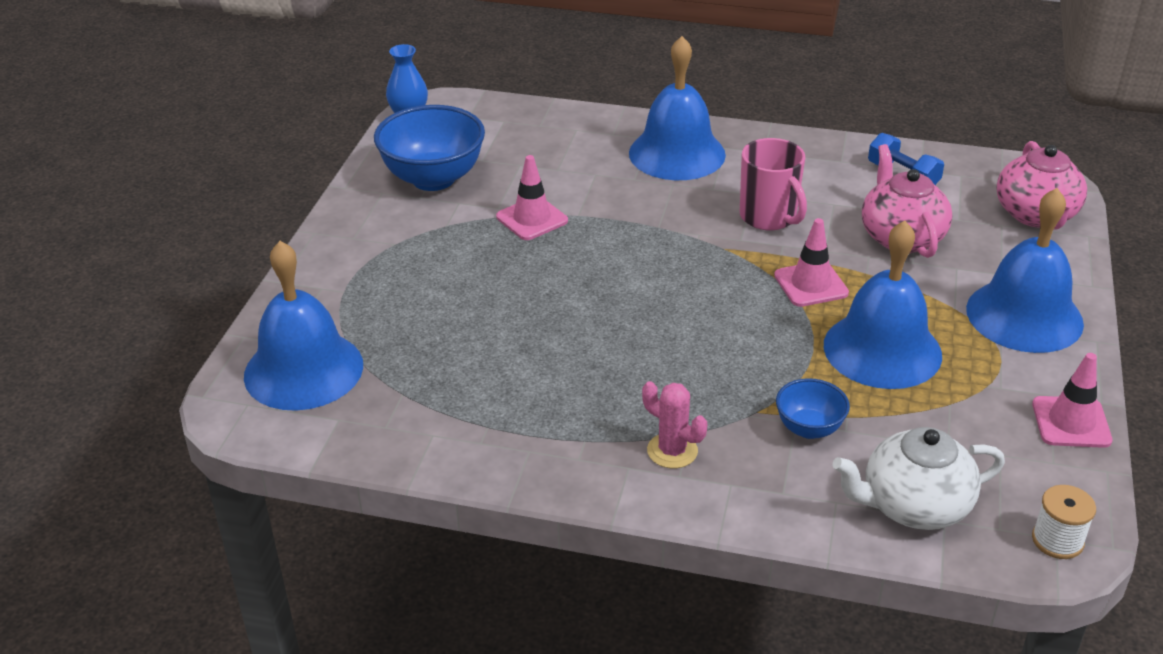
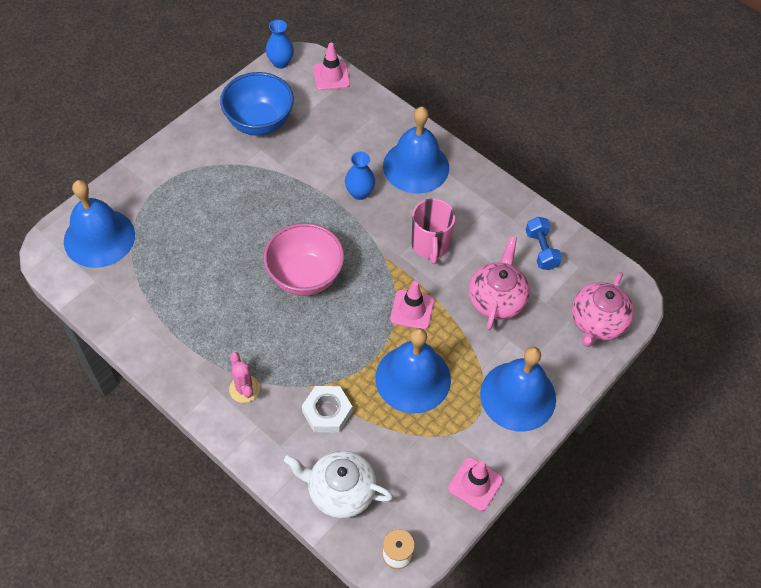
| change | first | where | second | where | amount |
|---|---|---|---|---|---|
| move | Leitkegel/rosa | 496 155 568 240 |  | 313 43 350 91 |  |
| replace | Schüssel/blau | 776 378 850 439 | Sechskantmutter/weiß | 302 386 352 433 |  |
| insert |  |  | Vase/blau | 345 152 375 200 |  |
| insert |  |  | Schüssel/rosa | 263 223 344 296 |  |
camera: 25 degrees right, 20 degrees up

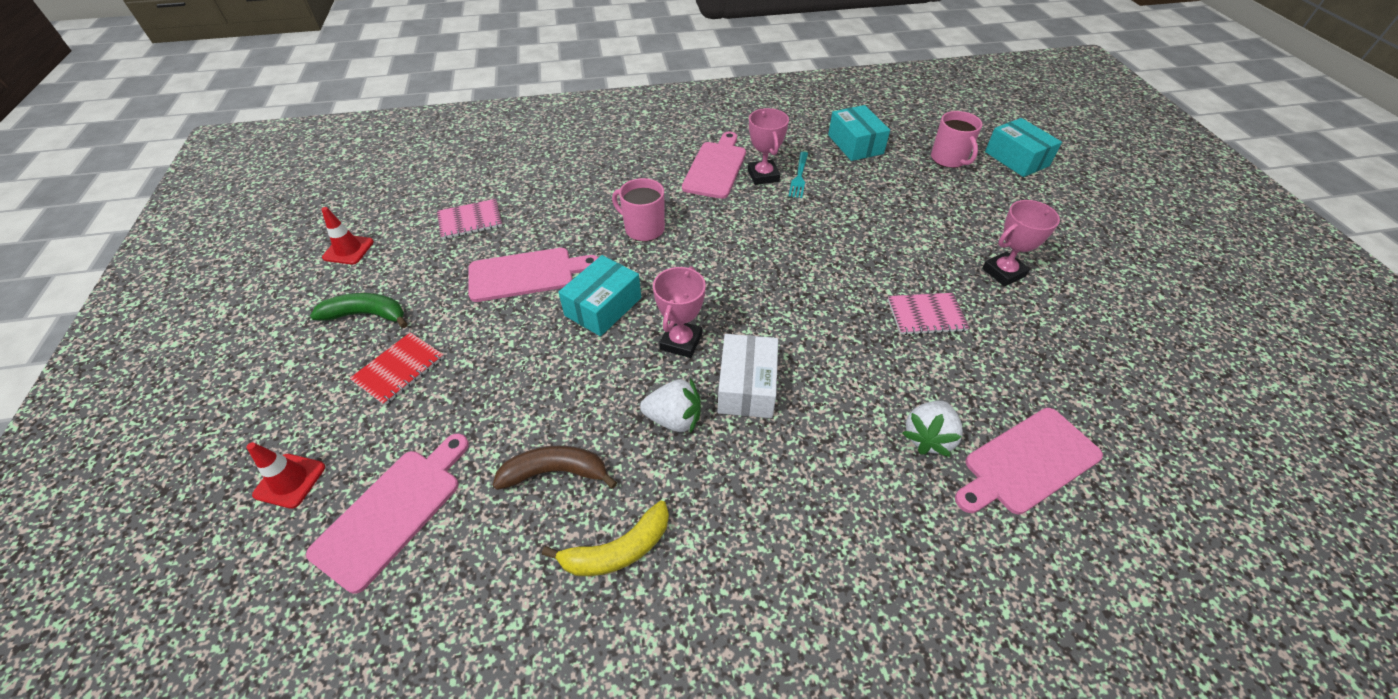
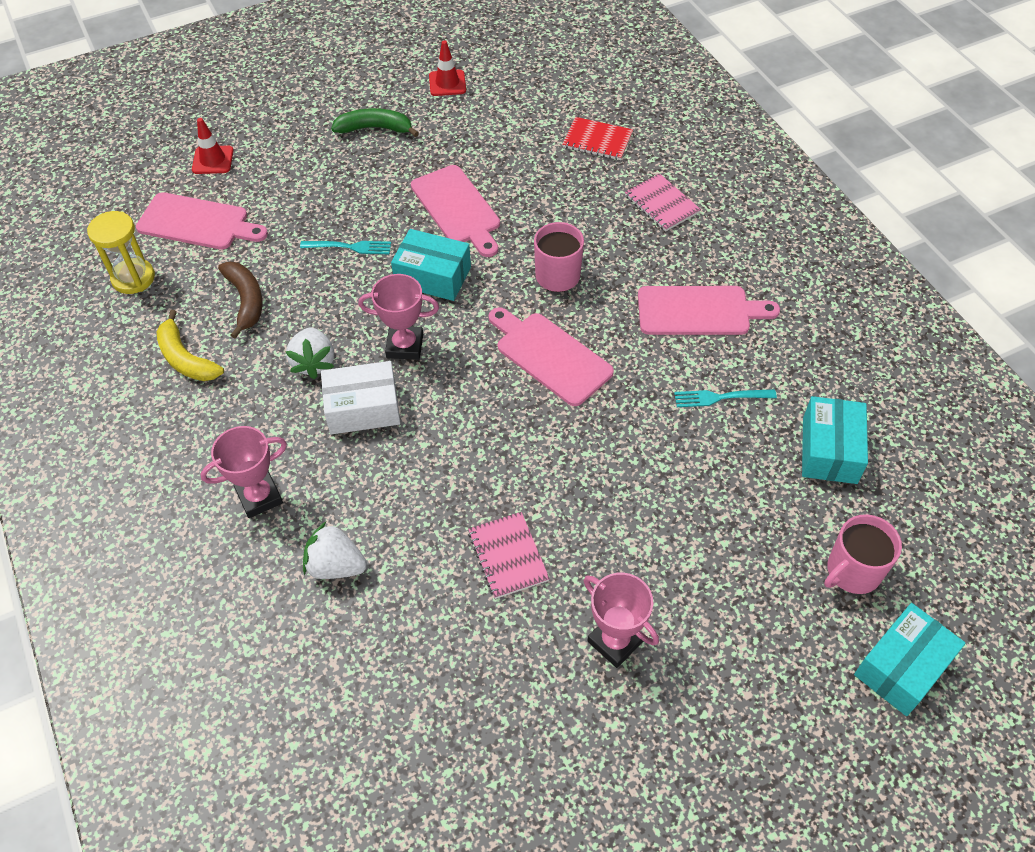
| change | first | where | second | where | amount |
|---|---|---|---|---|---|
| rotate | Schachtel/türkis | 828 105 890 161 |  | 802 396 868 484 | 45 degrees counterclockwise |
| move | Pokal/rosa | 748 108 789 185 |  | 201 426 287 518 |  |
| move | Notizbuch/rosa | 437 199 502 239 |  | 625 173 701 232 |  |
| rotate | Banane/grün | 310 293 408 328 |  | 331 108 419 137 | 75 degrees counterclockwise |
| move | Notizbuch/rot | 350 332 444 405 |  | 562 117 633 160 |  |
| move | Schneidebrett/rosa | 955 408 1103 514 |  | 489 307 614 406 |  |
| insert |  |  | Sanduhr/gelb | 87 211 155 294 |  |
| insert |  |  | Gabel/türkis | 300 241 391 254 |  |
camera: 75 degrees right, 5 degrees up

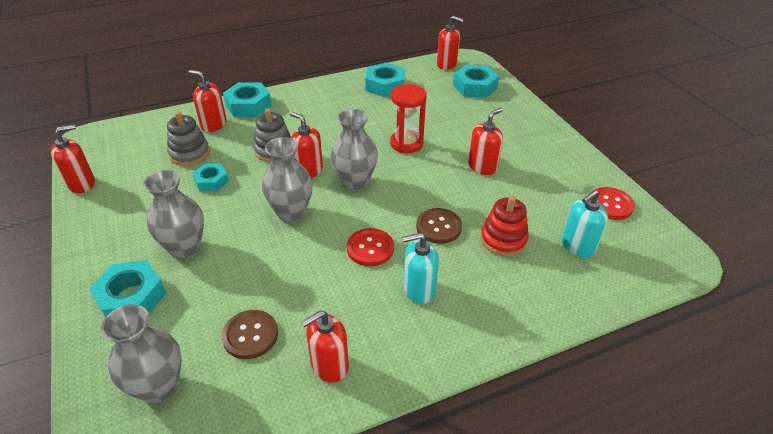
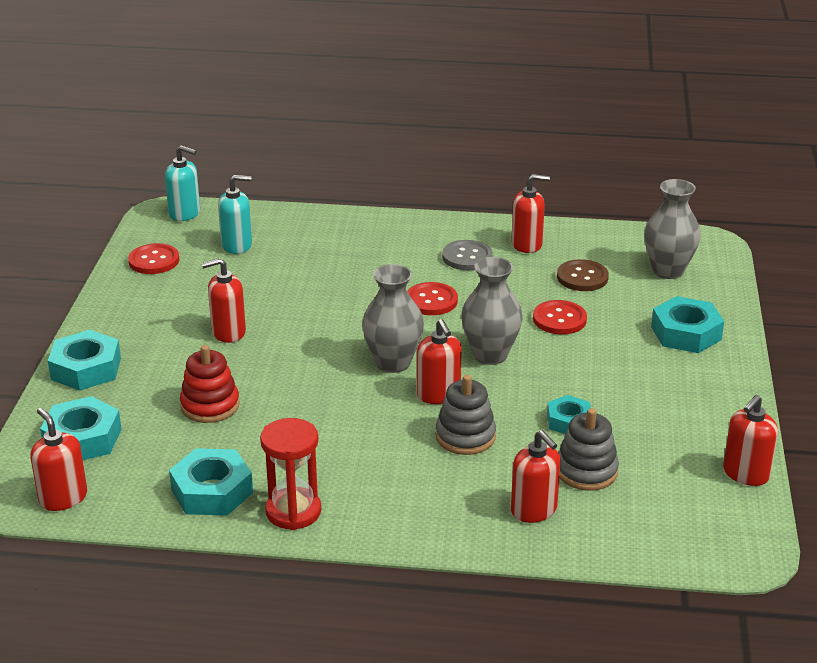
| change | first | where | second | where | amount |
|---|---|---|---|---|---|
| move | Sechskantmutter/türkis | 223 82 272 117 |  | 48 330 121 391 |  |
| move | Sanduhr/rot | 390 84 427 153 |  | 260 418 321 530 |  |
| rotate | Seifenspender/rot | 51 124 95 193 |  | 723 395 778 486 | 45 degrees counterclockwise |
| delete | Vase/grau | 143 170 204 259 |  |  |  |
| move | Stapelspielzeug/rot | 480 196 529 256 |  | 180 345 240 423 |  |
| delete | Knopf/braun | 416 208 462 244 |  |  |  |
| move | Seifenspender/türkis | 402 233 439 304 |  | 165 145 200 221 |  |
| insert |  |  | Knopf/grau | 442 240 493 270 |  |
| insert |  |  | Knopf/rot | 533 300 587 334 |  |
camera: 150 degrees left, 10 degrees down

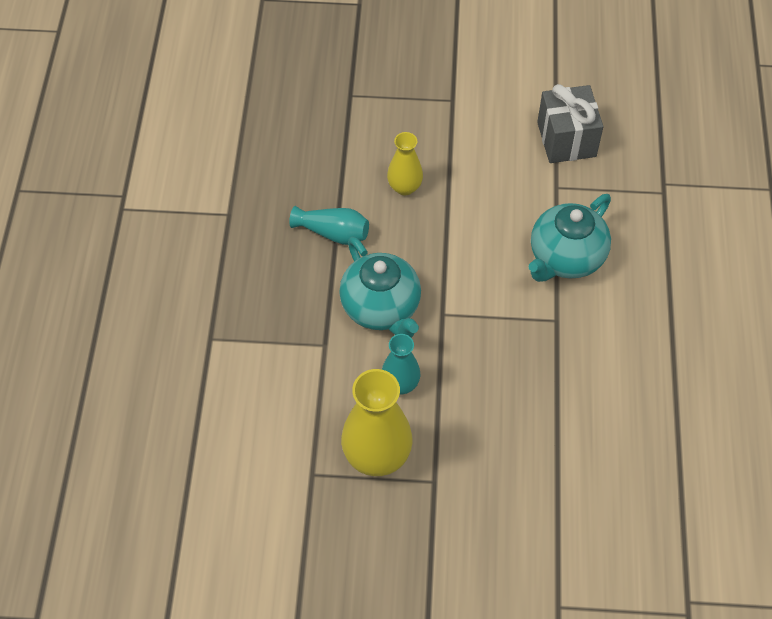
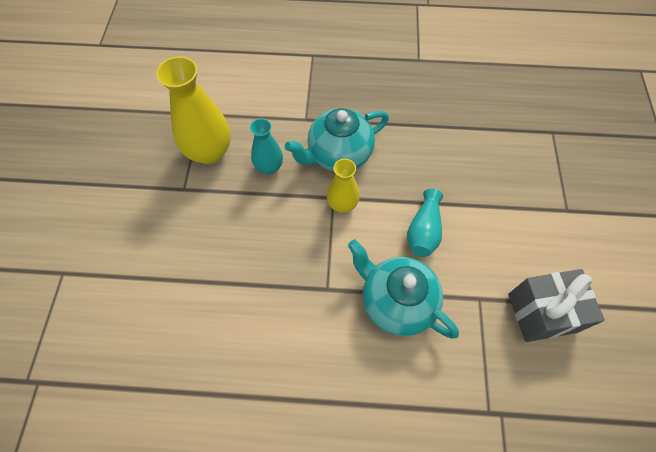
| change | first | where | second | where | amount |
|---|---|---|---|---|---|
| move | Vase/gelb | 387 132 423 196 |  | 327 159 360 213 |  |
| move | Vase/türkis | 289 206 369 245 |  | 407 189 443 257 |  |
camera: 90 degrees right, 5 degrees up

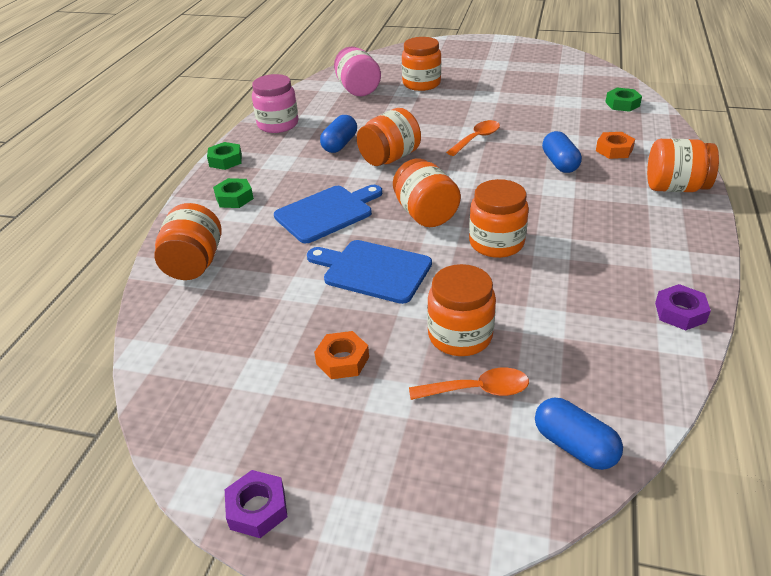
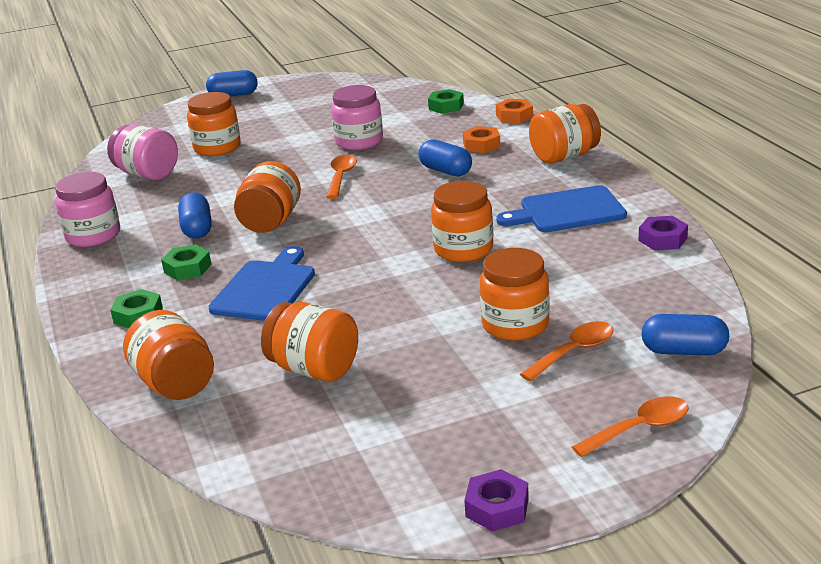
| change | first | where | second | where | amount |
|---|---|---|---|---|---|
| move | Sechskantmutter/grün | 207 142 242 170 |  | 161 244 212 280 |  |
| move | Einmachglas/orange | 393 159 461 227 |  | 261 302 358 382 |  |
| move | Schneidebrett/blau | 307 240 432 304 |  | 496 185 627 232 |  |
| move | Sechskantmutter/orange | 314 331 369 379 |  | 496 99 533 123 |  |
| insert |  |  | Kapsel/blau | 206 70 258 96 |  |
| insert |  |  | Einmachglas/rosa | 331 85 383 150 |  |
| insert |  |  | Löffel/orange | 572 396 689 457 |  |
camera: 35 degrees left, 10 degrees down

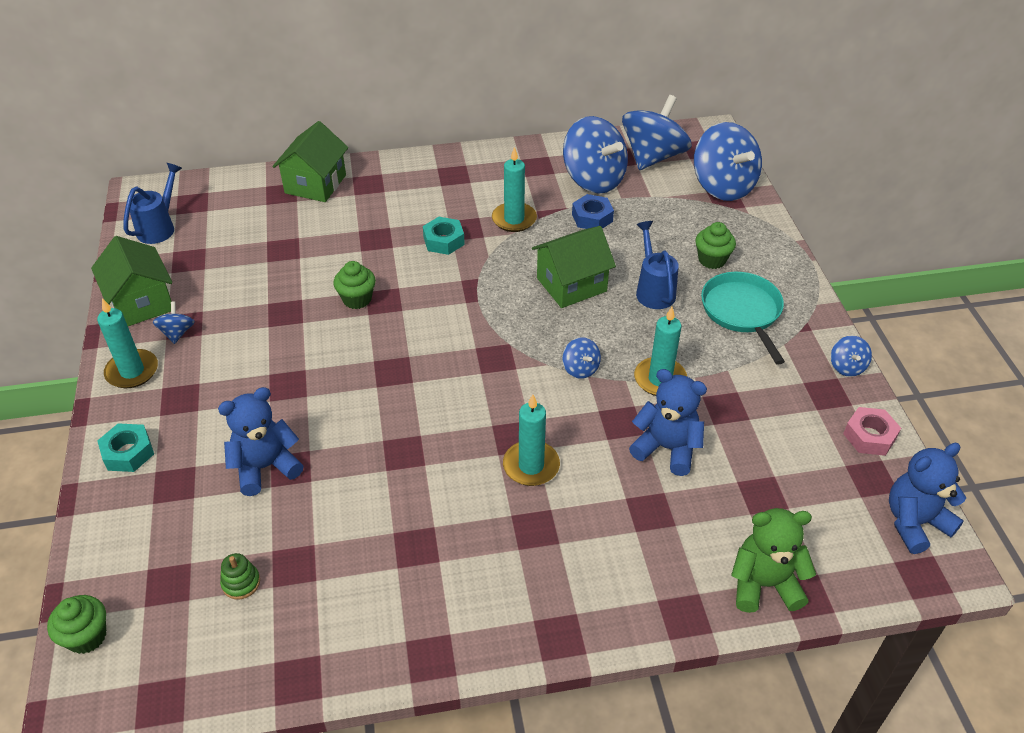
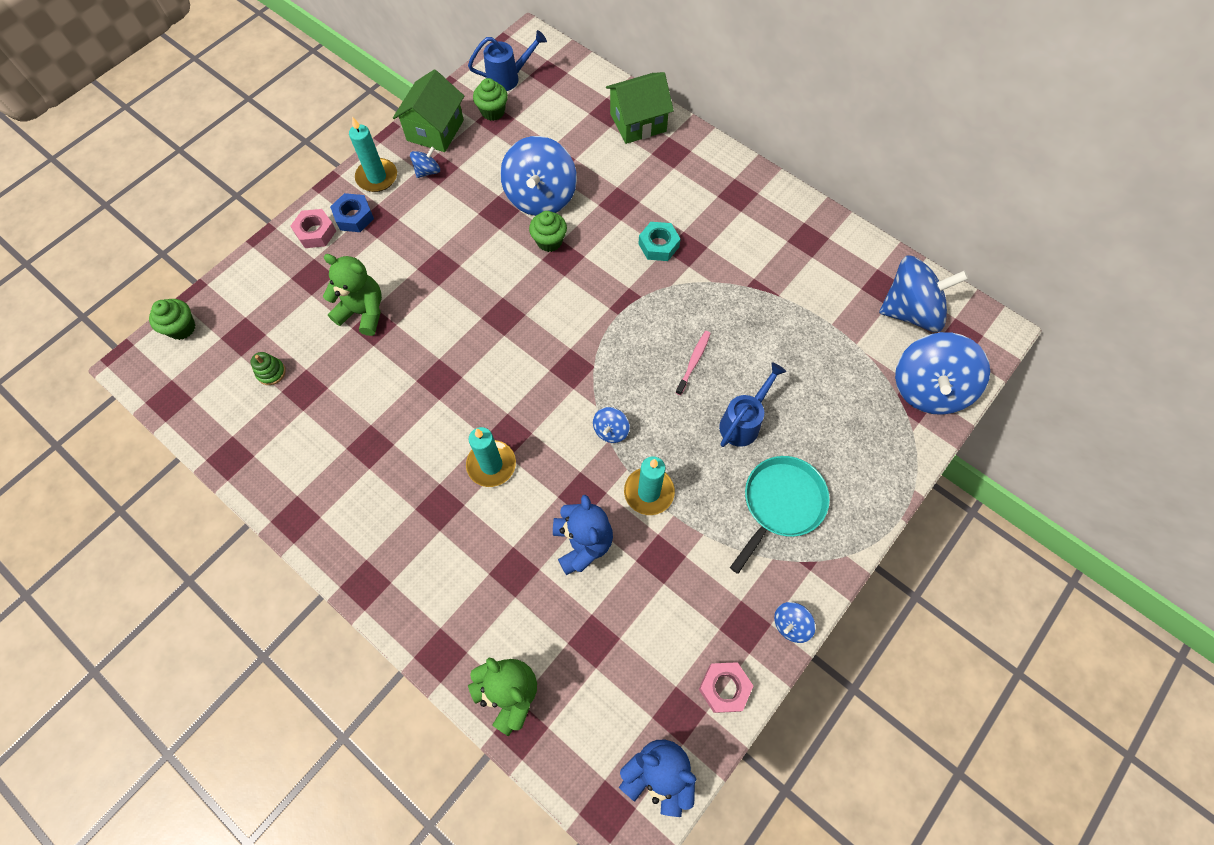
| change | first | where | second | where | amount |
|---|---|---|---|---|---|
| move | Kreisel/blau | 563 116 628 194 |  | 500 136 577 216 |  |
| delete | Kerze/türkis | 492 147 537 232 |  |  |  |
| move | Sechskantmutter/blau | 572 194 614 229 |  | 330 193 374 232 |  |
| move | Muffin/grün | 695 222 736 269 |  | 473 78 508 121 |  |
| replace | Haus/grün | 532 226 616 308 | Zahnbürste/rosa | 676 331 711 395 |  |
| recolor | Teddybär/blau | 218 387 304 496 | Teddybär/grün | 323 254 382 336 |  |
| recolor | Sechskantmutter/türkis | 97 423 154 472 | Sechskantmutter/rosa | 290 209 336 248 |  |
camera: 50 degrees right, 20 degrees up

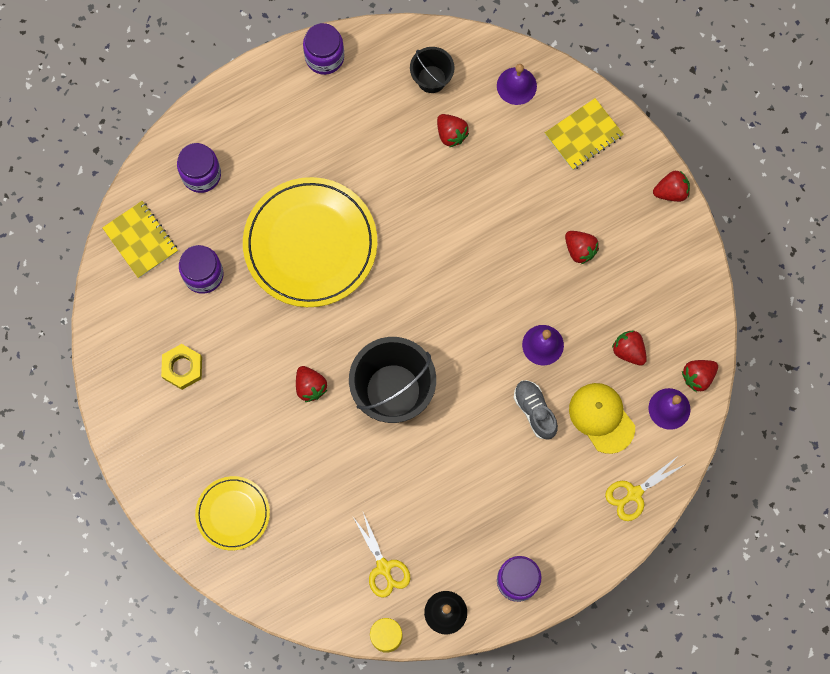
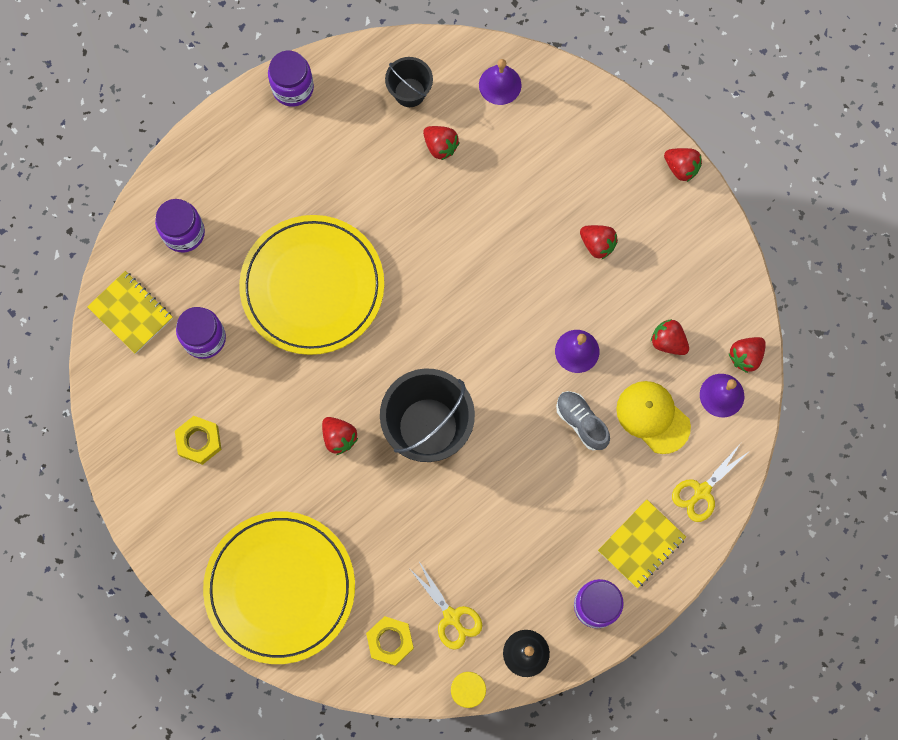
| change | first | where | second | where | amount |
|---|---|---|---|---|---|
| move | Notizbuch/gelb | 545 98 624 170 |  | 598 499 686 589 |  |
| rotate | Erdbeere/rot | 653 171 690 202 |  | 664 148 702 182 | 60 degrees clockwise |
| resize | Teller/gelb | 195 476 270 550 |  | 203 511 355 664 | x1.87 |
| insert |  |  | Sechskantmutter/gelb | 366 616 414 666 |  |
camera: 10 degrees left, 0 degrees up

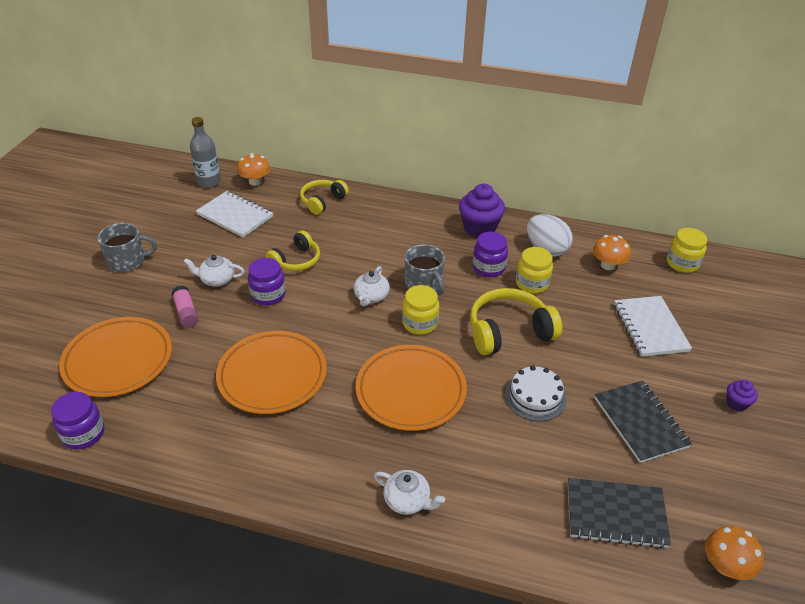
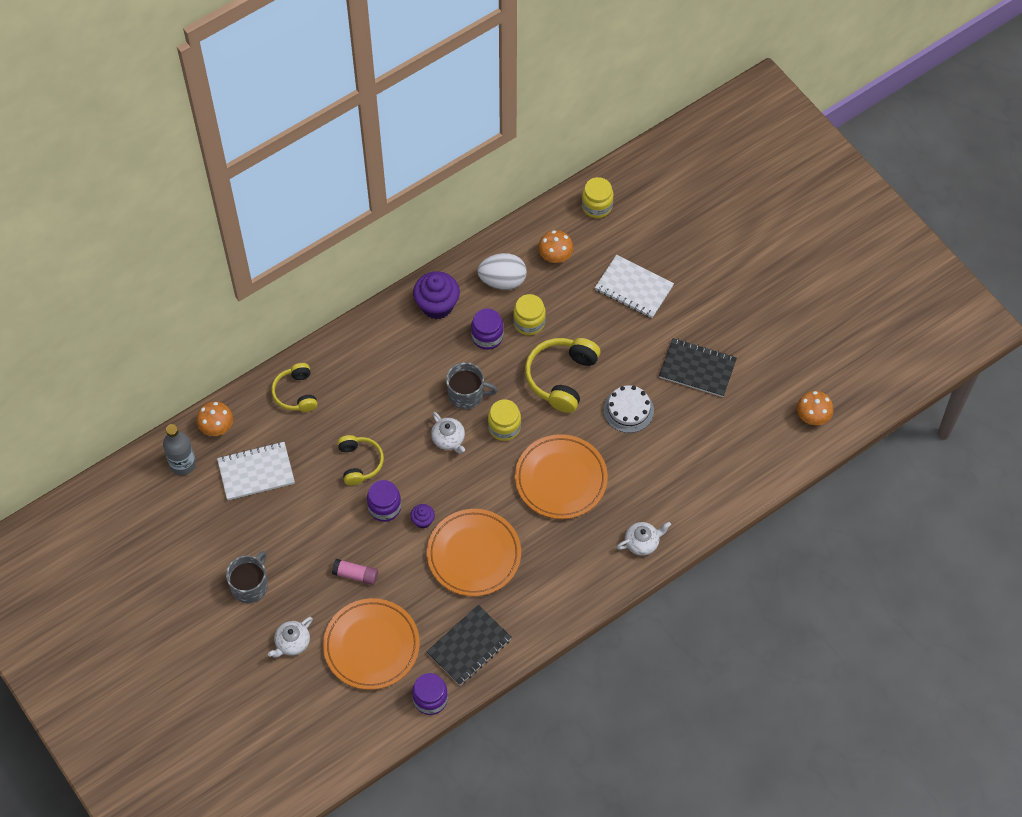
| change | first | where | second | where | amount |
|---|---|---|---|---|---|
| move | Teekanne/weiß | 184 255 245 286 |  | 268 617 313 658 |  |
| move | Muffin/lila | 727 380 758 411 |  | 410 504 435 529 |  |
| move | Notizbuch/schwarz | 568 478 671 549 |  | 426 605 512 686 |  |
camera: 50 degrees left, 20 degrees up

